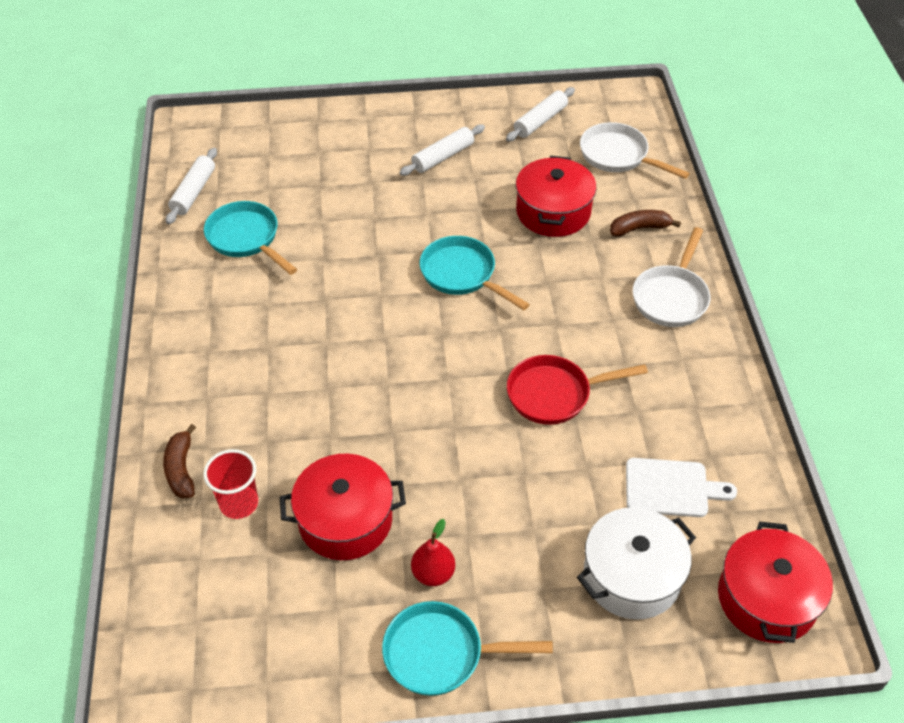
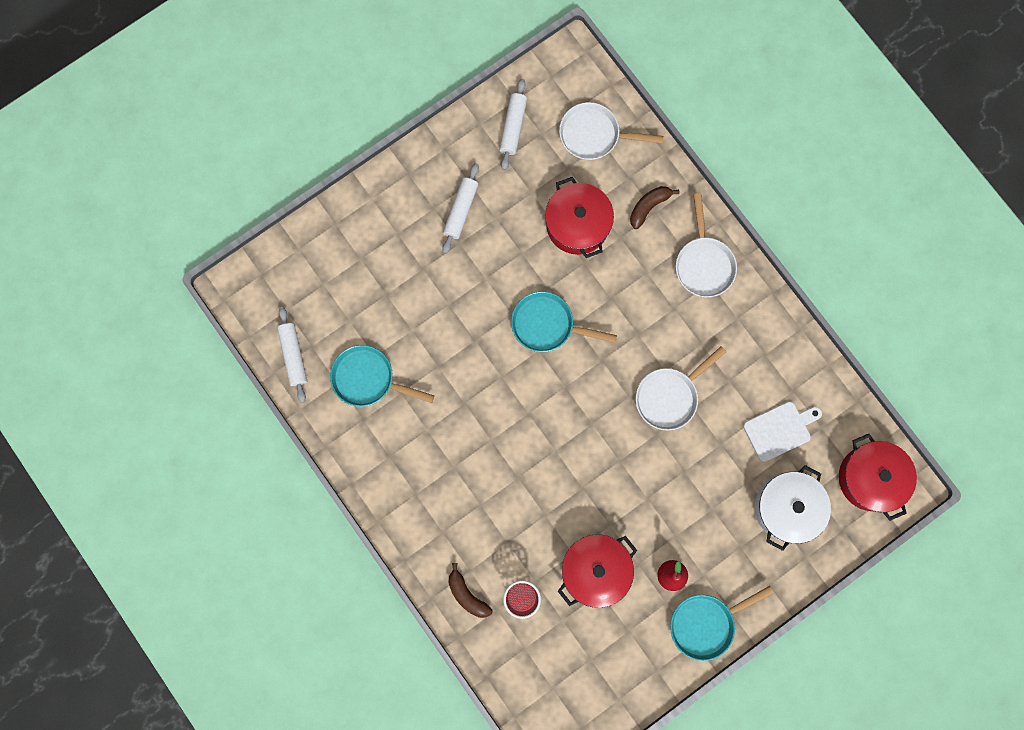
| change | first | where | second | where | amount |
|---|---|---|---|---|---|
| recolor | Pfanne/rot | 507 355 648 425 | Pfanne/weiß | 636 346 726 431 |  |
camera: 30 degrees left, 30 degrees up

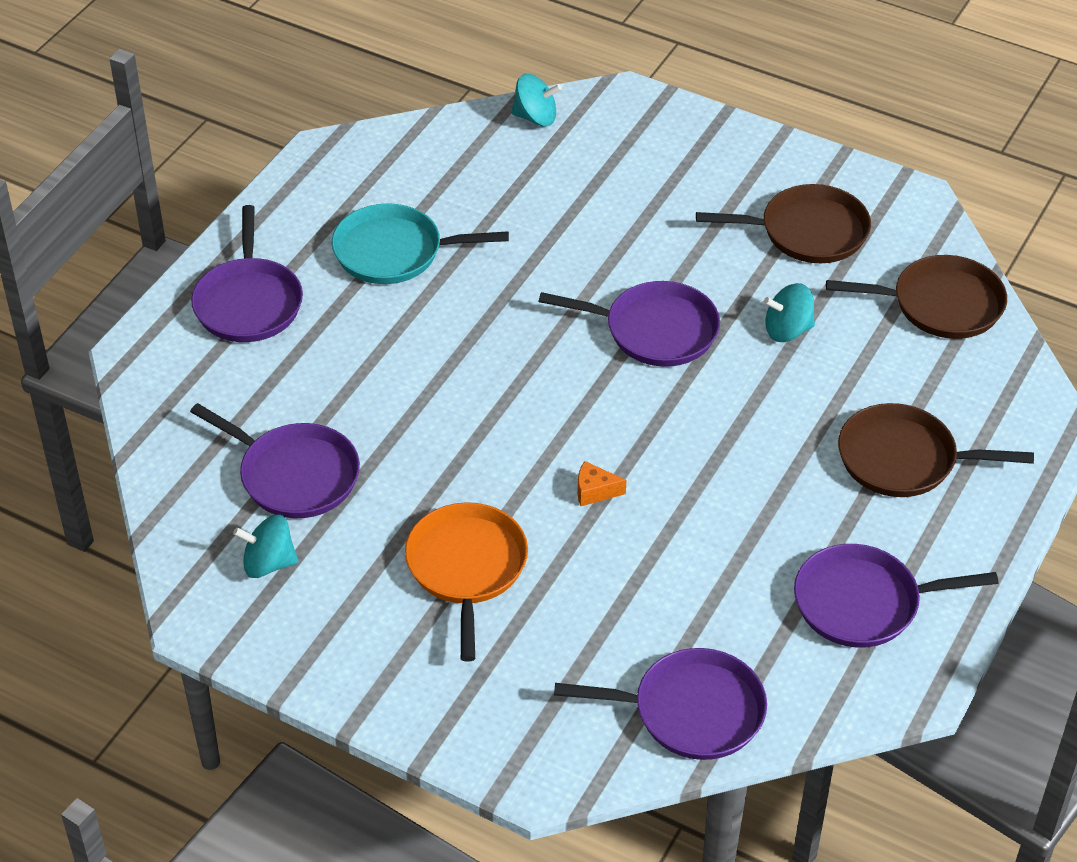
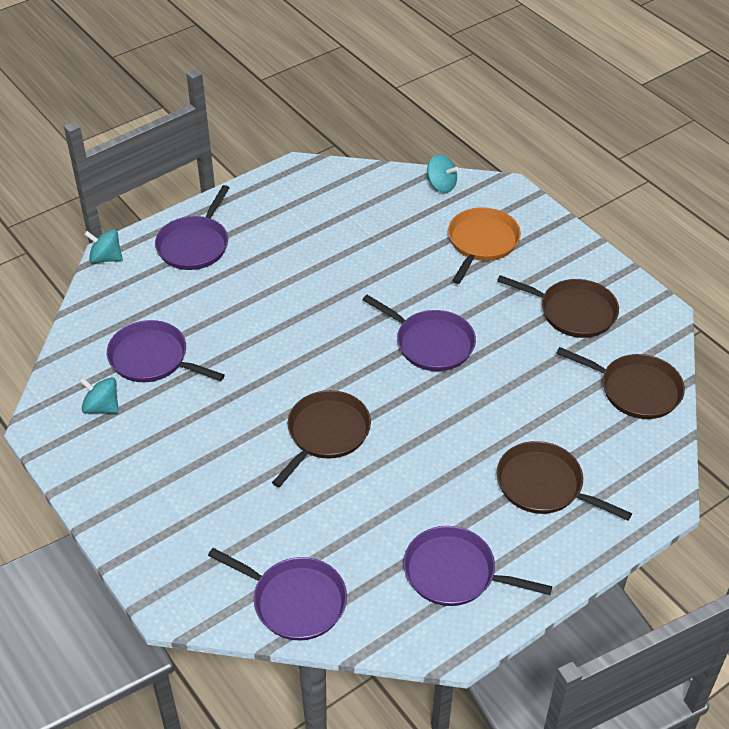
| change | first | where | second | where | amount |
|---|---|---|---|---|---|
| delete | Pfanne/türkis | 332 203 509 284 |  |  |  |
| move | Kreisel/türkis | 764 283 815 342 |  | 84 229 123 263 |  |
| rotate | Pfanne/lila | 190 403 360 518 |  | 107 320 225 382 | 150 degrees clockwise |
| replace | Käse/orange | 578 461 627 506 | Pfanne/braun | 272 390 371 487 |  |
| move | Pfanne/orange | 405 502 528 662 |  | 448 207 521 284 |  |
camera: 25 degrees right, 0 degrees up

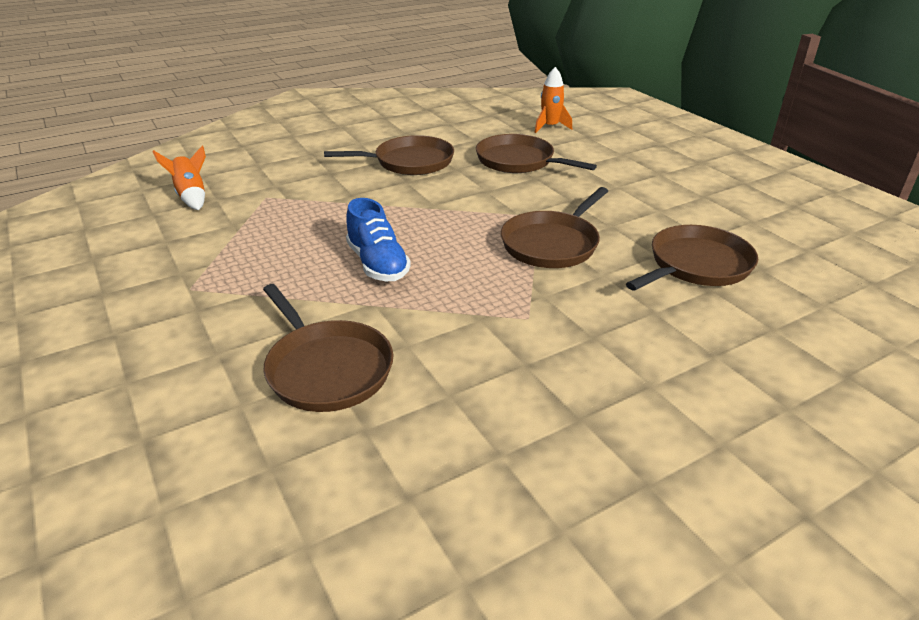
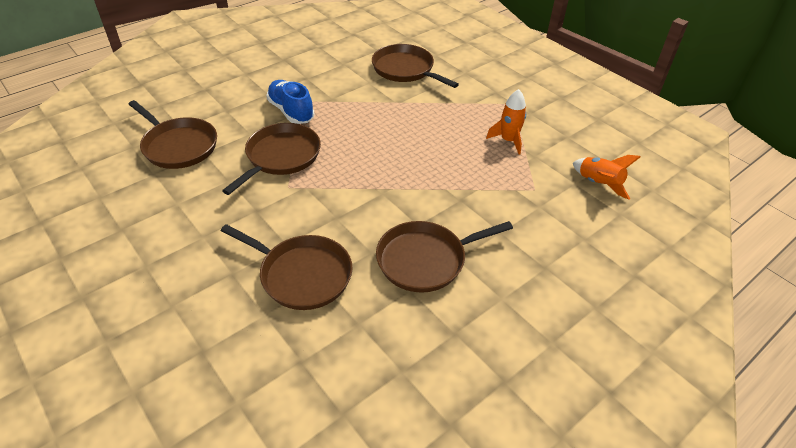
| change | first | where | second | where | amount |
|---|---|---|---|---|---|
| move | Rakete/orange | 535 67 572 133 |  | 486 89 526 155 |  |
| move | Schuh/blau | 346 198 411 281 |  | 266 80 314 124 |  |
| rotate | Pfanne/braun | 626 225 758 291 |  | 128 100 217 169 | 90 degrees counterclockwise |
camera: 170 degrees right, 10 degrees up

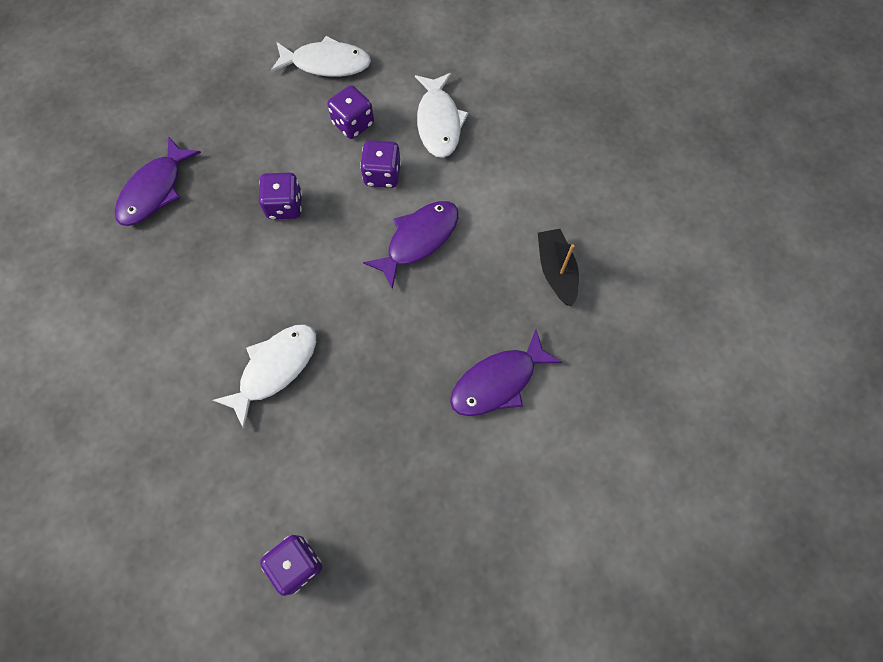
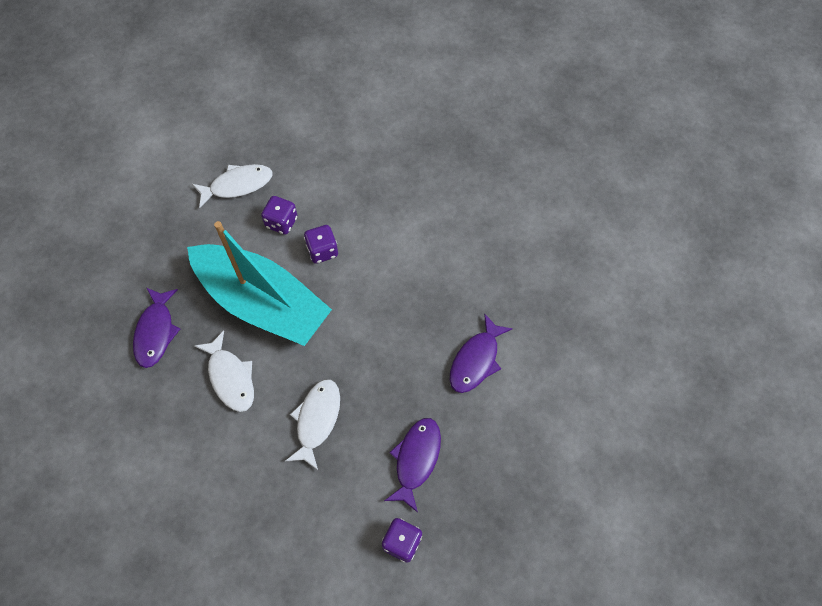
| change | first | where | second | where | amount |
|---|---|---|---|---|---|
| move | Fisch/weiß | 415 73 469 158 |  | 195 331 254 412 |  |
| replace | Spielwürfel/lila | 259 173 302 220 | Boot/türkis | 187 221 332 346 |  |
| move | Fisch/lila | 363 201 459 289 |  | 384 418 441 513 |  |
| delete | Boot/schwarz | 538 229 579 307 |  |  |  |
camera: 25 degrees left, 5 degrees down

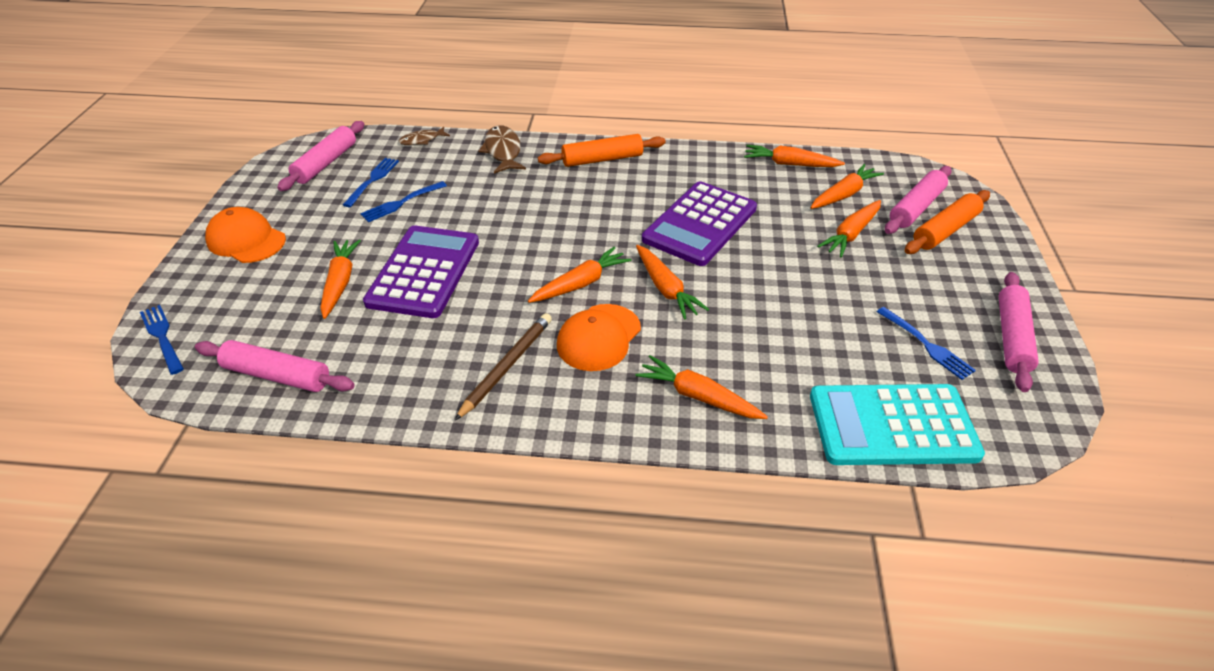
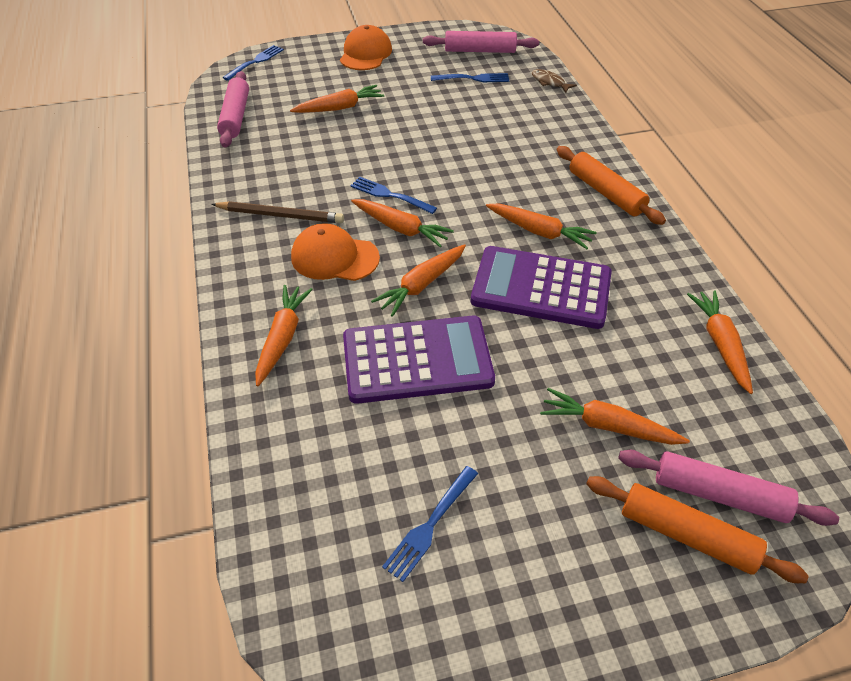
| change | first | where | second | where | amount |
|---|---|---|---|---|---|
| delete | Fisch/braun | 479 125 526 174 |  |  |  |
| move | Karotte/orange | 810 164 884 209 |  | 486 204 597 249 |  |
| move | Gabel/blau | 360 181 447 222 |  | 350 177 437 214 |  |
| move | Taschenrechner/lila | 363 225 479 318 |  | 343 316 495 404 |  |
| delete | Nudelholz/rosa | 999 272 1039 392 |  |  |  |
| delete | Taschenrechner/türkis | 810 384 985 465 |  |  |  |
camera: 70 degrees right, 5 degrees up

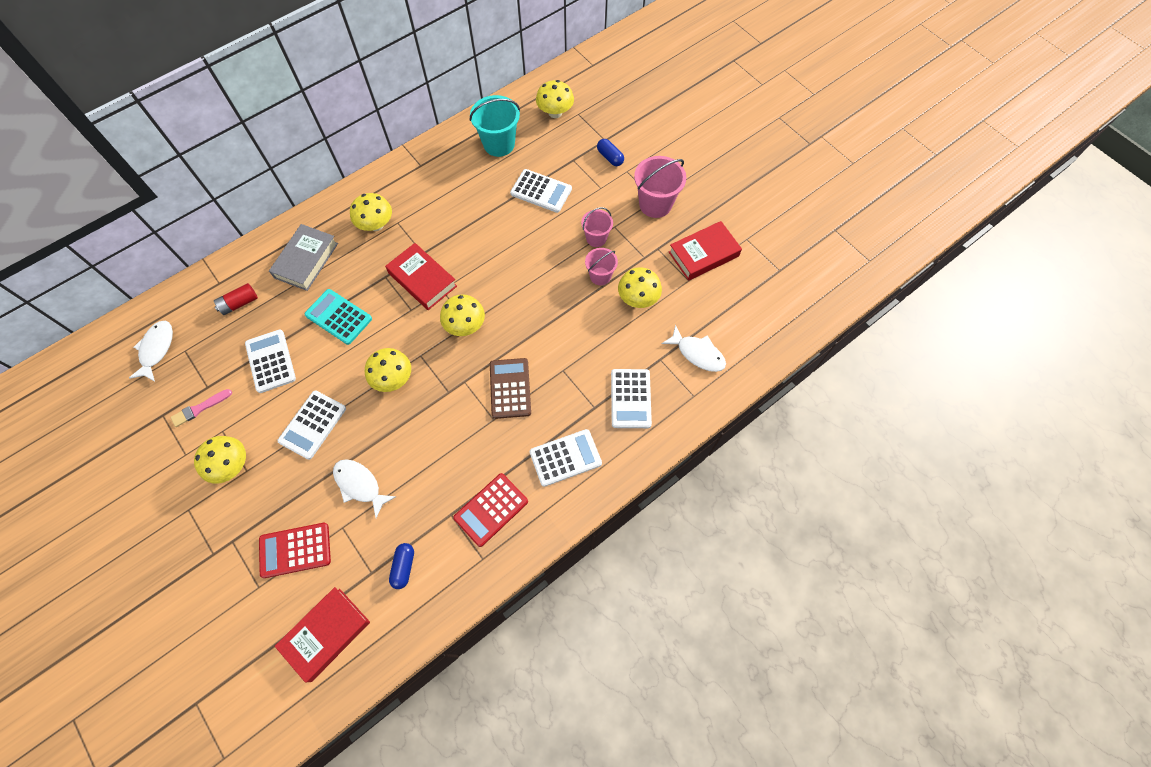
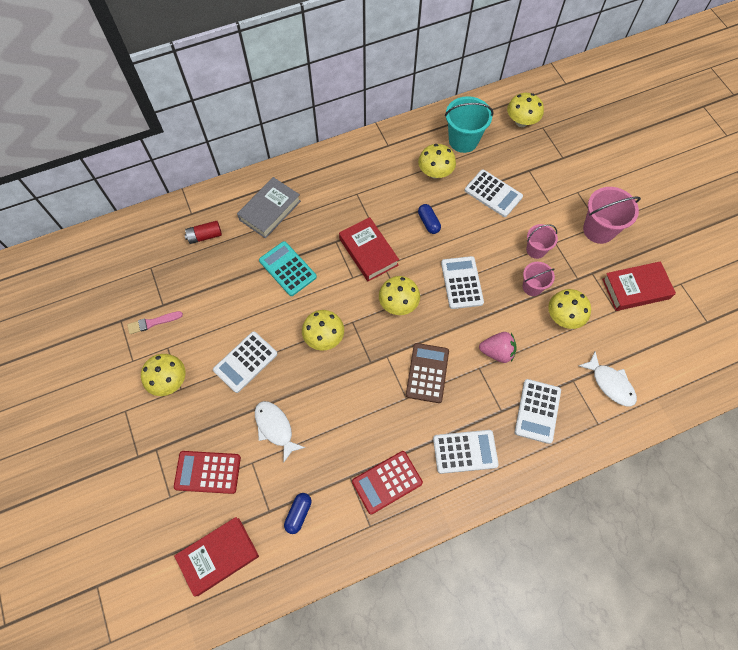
| change | first | where | second | where | amount |
|---|---|---|---|---|---|
| move | Kapsel/blau | 597 139 624 166 |  | 418 204 441 234 |  |
| move | Pilz/gelb | 350 193 392 231 |  | 418 144 456 179 |  |
| delete | Fisch/weiß | 129 321 173 381 |  |  |  |
| move | Taschenrechner/weiß | 245 329 296 393 |  | 441 256 484 309 |  |
| insert |  |  | Erdbeere/rosa | 479 332 517 363 |  |
camera: 15 degrees right, 0 degrees up

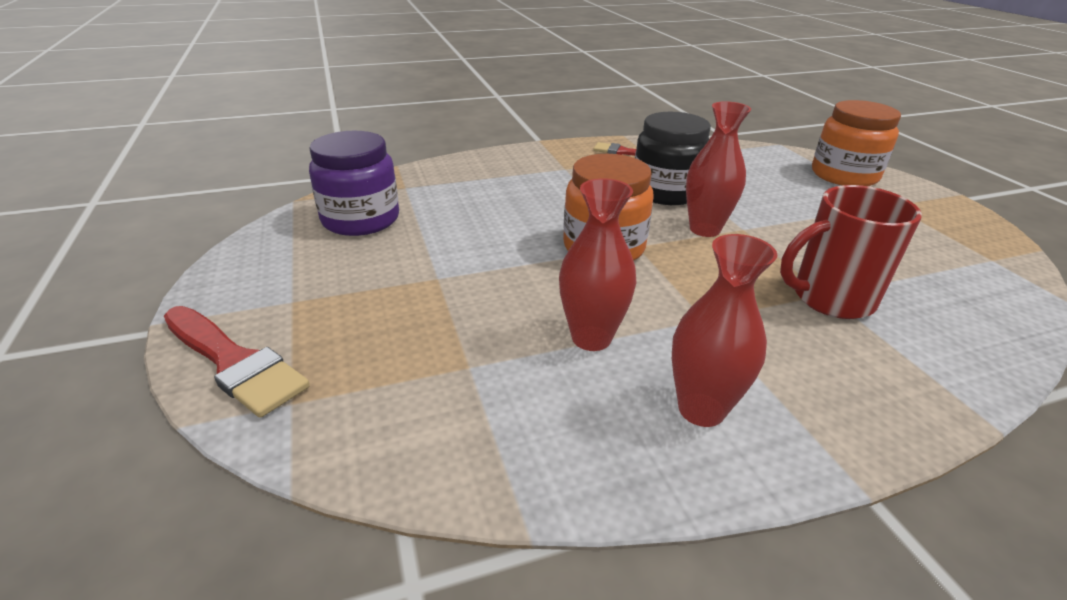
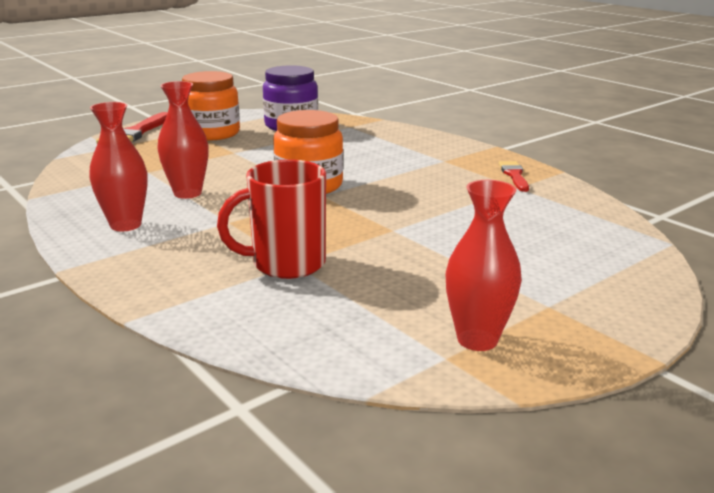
| change | first | where | second | where | amount |
|---|---|---|---|---|---|
| move | Einmachglas/orange | 812 100 901 186 |  | 182 71 240 141 |  |
| move | Vase/rot | 686 101 751 237 |  | 446 180 522 351 |  |
| delete | Einmachglas/schwarz | 635 112 711 205 |  |  |  |
| rotate | Tasse/rot | 780 185 922 319 |  | 217 159 326 279 | 75 degrees counterclockwise |
camera: 70 degrees right, 10 degrees down

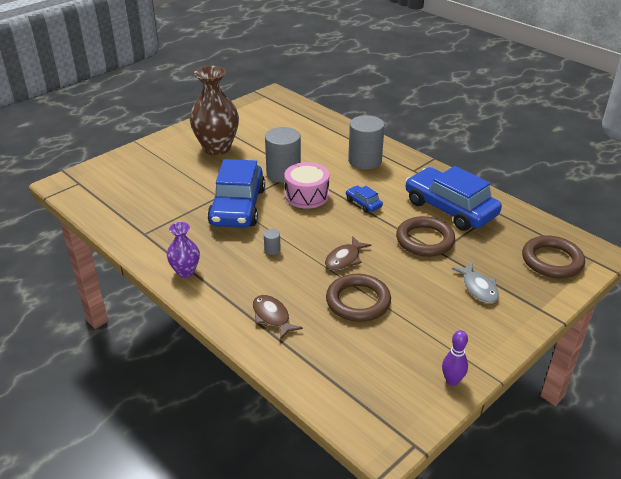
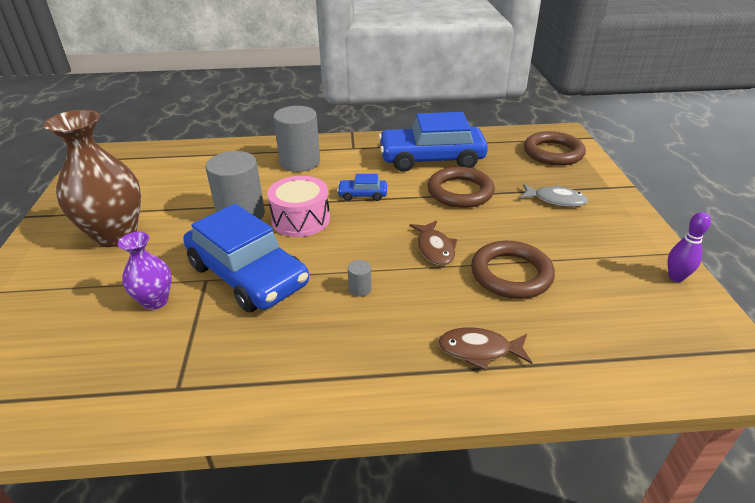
| change | first | where | second | where | amount |
|---|---|---|---|---|---|
| move | Vase/lila | 167 222 200 278 |  | 118 232 172 310 |  |
camera: 50 degrees left, 0 degrees up

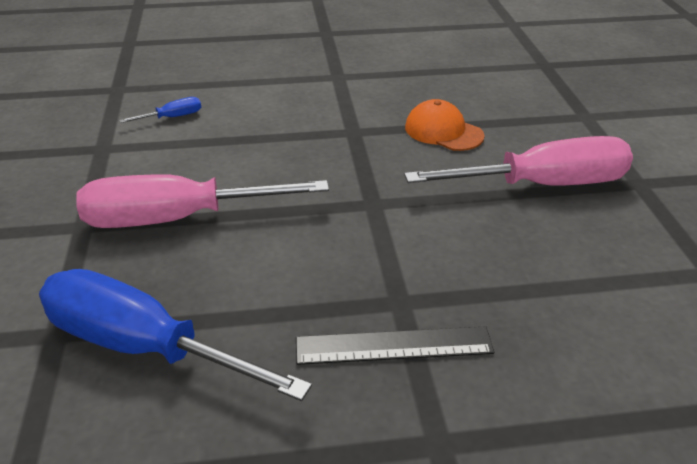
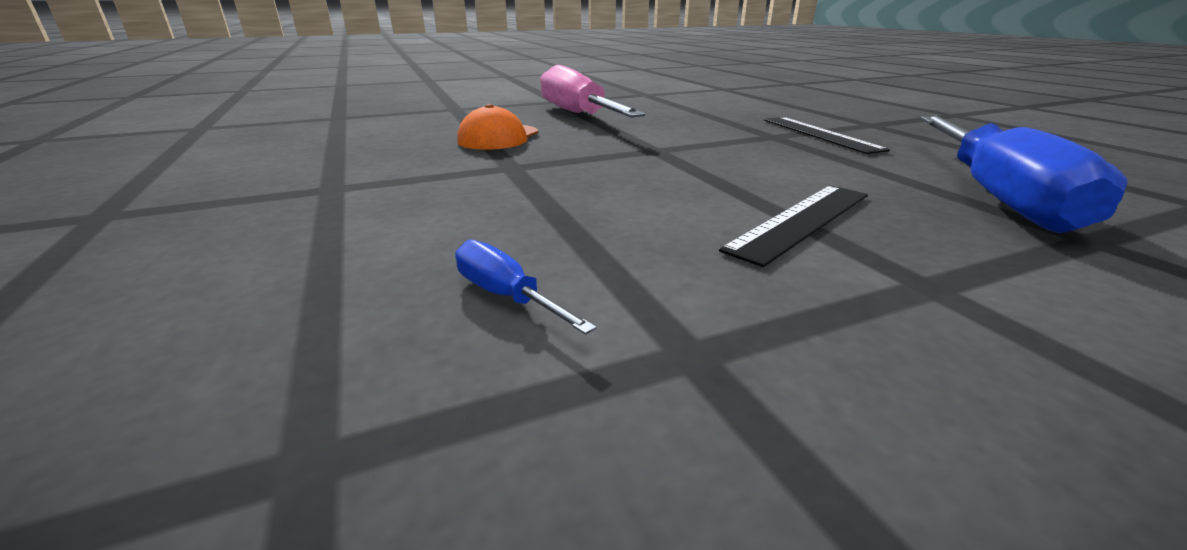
| change | first | where | second | where | amount |
|---|---|---|---|---|---|
| replace | Schraubenzieher/rosa | 76 174 329 228 | Lineal/schwarz | 719 185 868 267 |  |
camera: 105 degrees left, 10 degrees down

